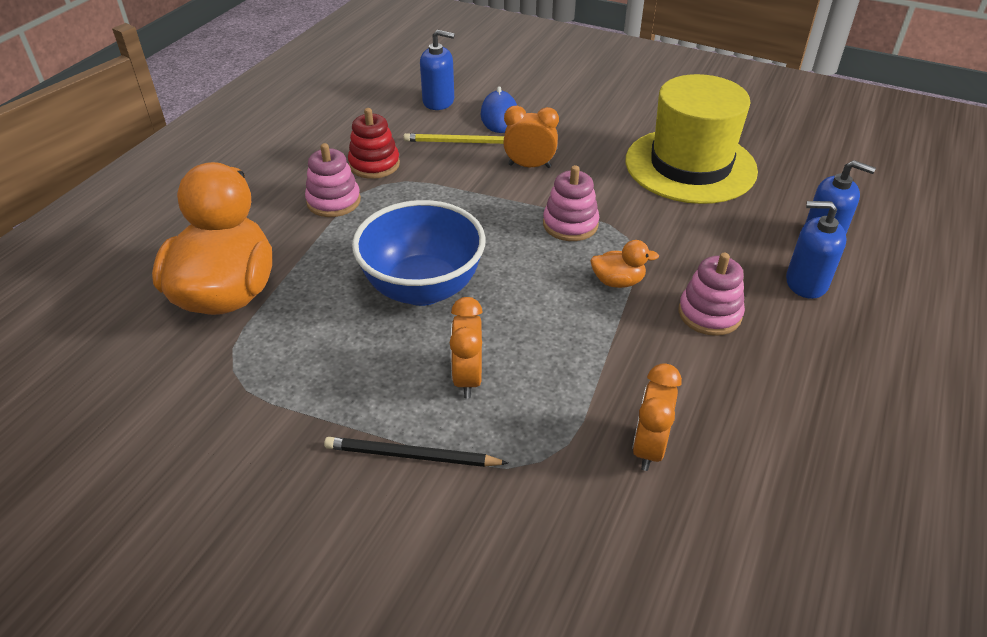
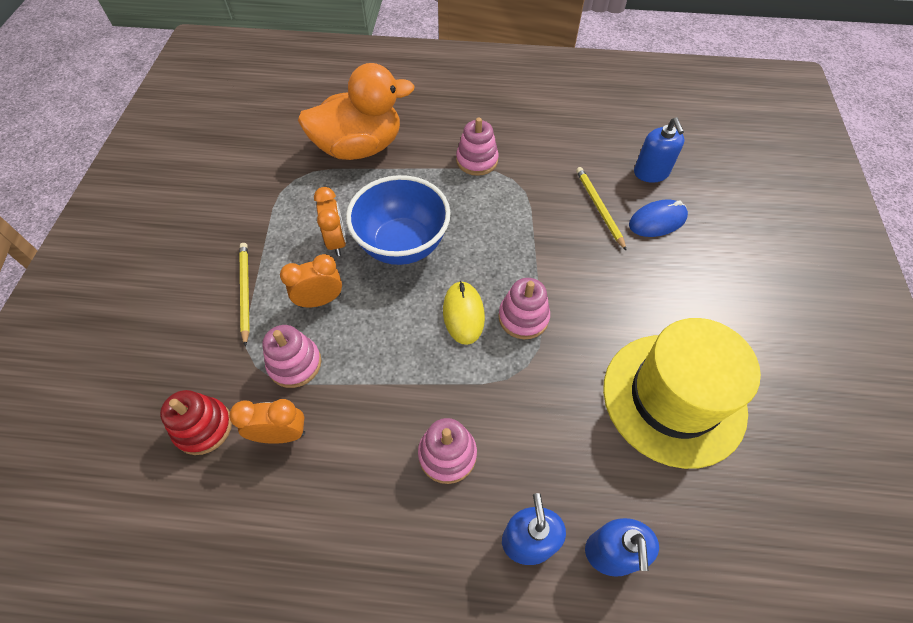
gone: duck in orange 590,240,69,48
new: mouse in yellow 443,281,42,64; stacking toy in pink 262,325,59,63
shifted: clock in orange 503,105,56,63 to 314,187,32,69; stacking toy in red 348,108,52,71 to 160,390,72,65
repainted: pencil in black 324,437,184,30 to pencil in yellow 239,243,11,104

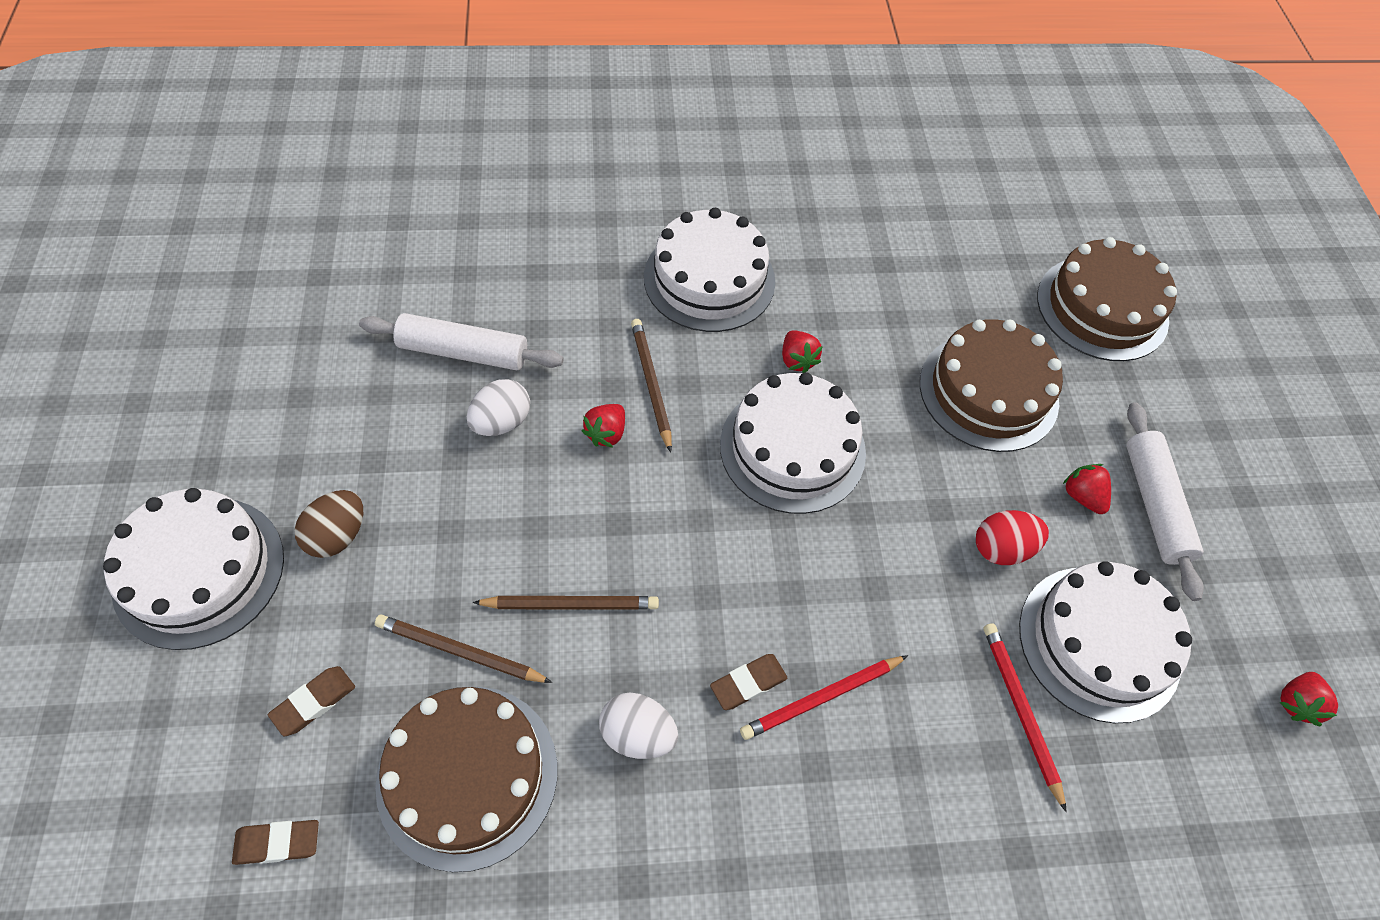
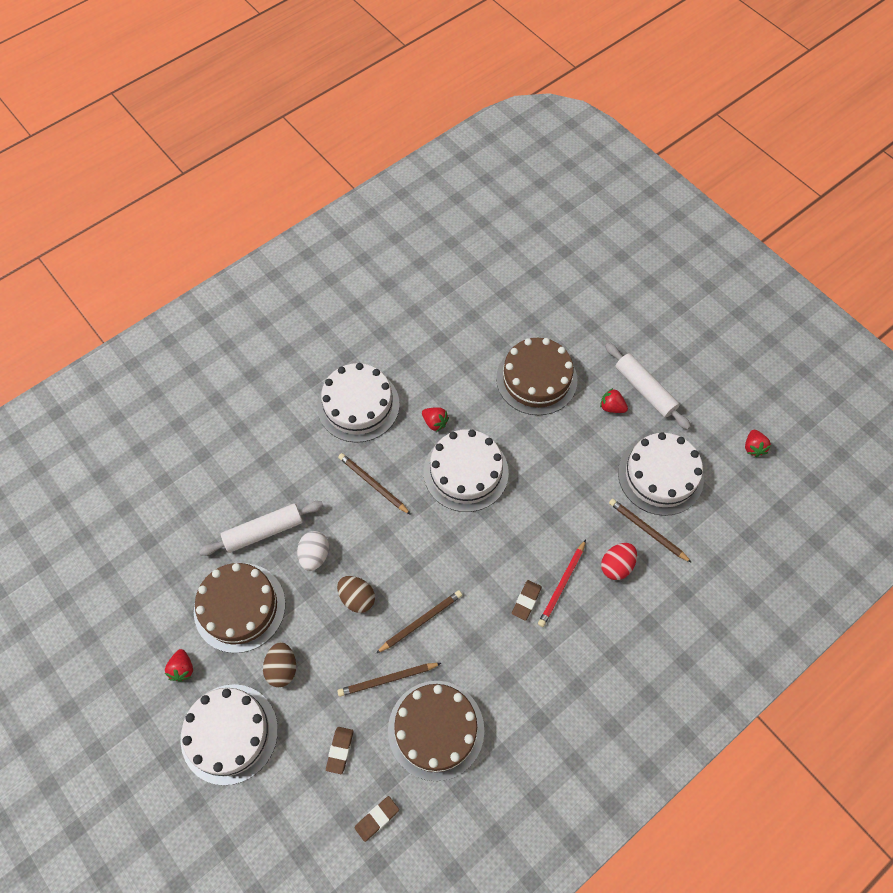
gone: egg in white 599,693,79,66
new: egg in brown 337,576,38,37
shifted: cake in brown 1037,237,140,124 to 194,563,91,90; strawberry in red 582,404,43,43 to 165,649,28,33; egg in red 976,510,73,55 to 601,543,36,37
repainted: pencil in red 983,623,84,189 to pencil in brown 609,499,83,64

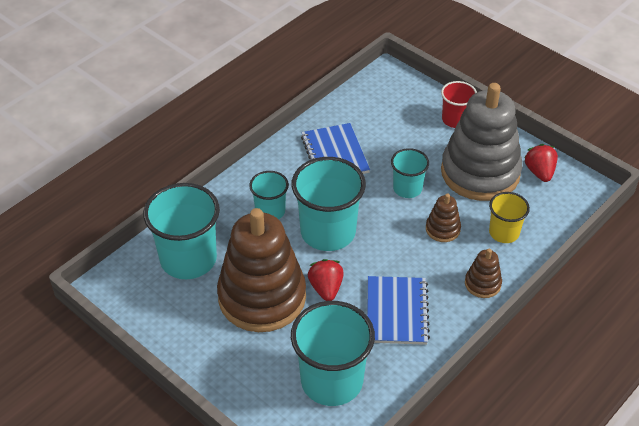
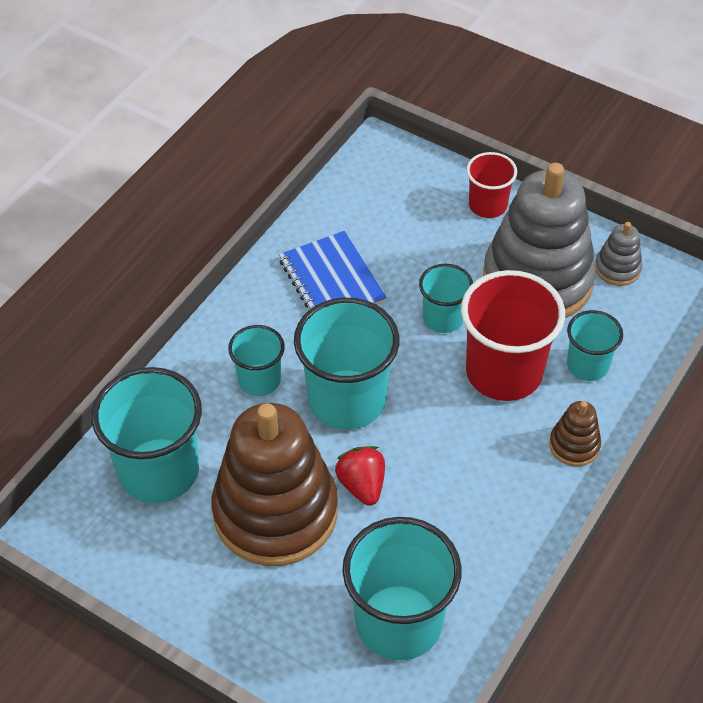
gone: notebook in blue 367,276,63,69
swapped: strawberry in red 524,144,34,38 to stacking toy in grey 595,222,48,64; stacking toy in brown 426,194,35,48 to cup in red 461,270,104,131
repainted: cup in yellow 489,192,41,51 to cup in turquoise 567,310,56,71

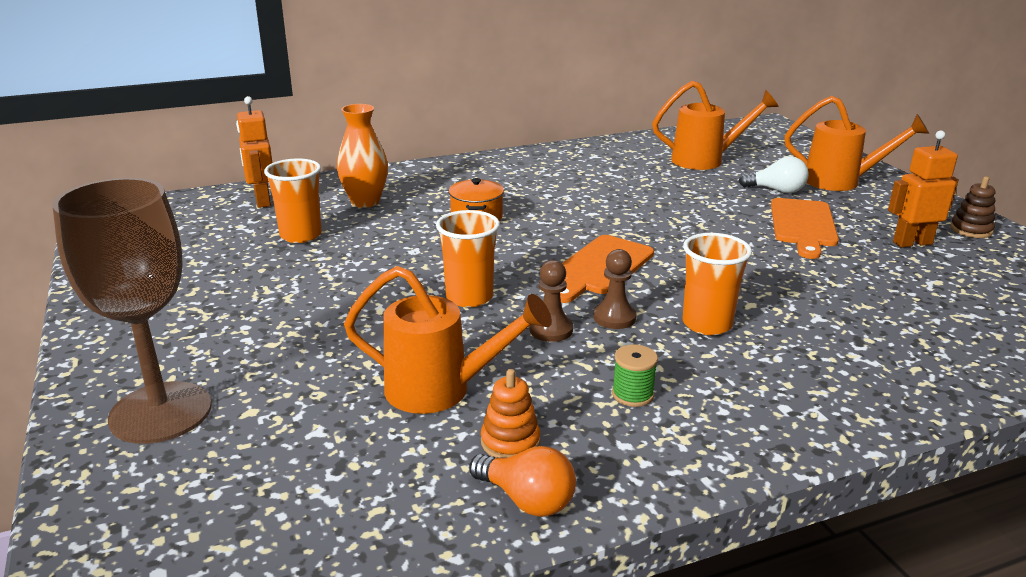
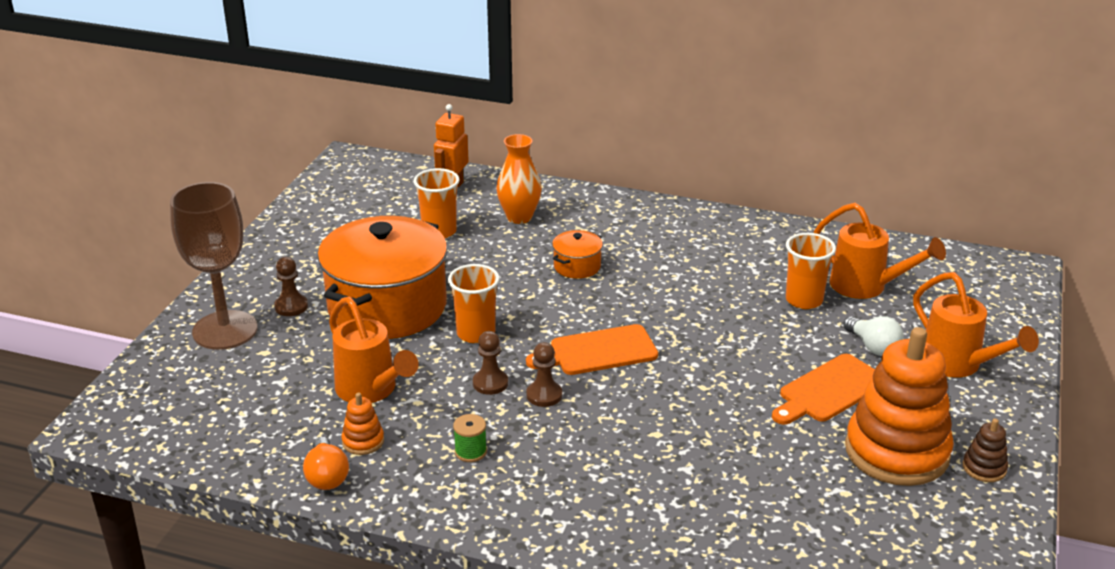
new: pot in orange 317,216,130,123; pawn in brown 274,257,34,59
shifted: cup in orange 683,233,69,102 to 786,233,50,76
swapped: robot in orange 888,130,71,117 to stacking toy in orange 845,327,109,159

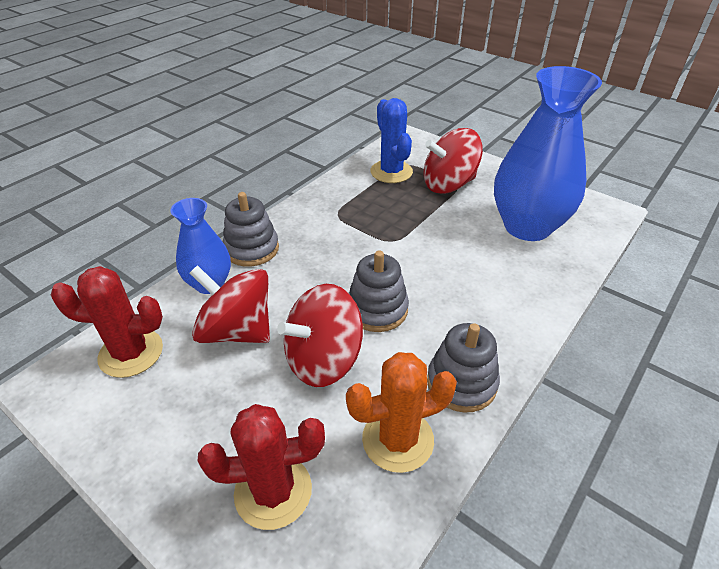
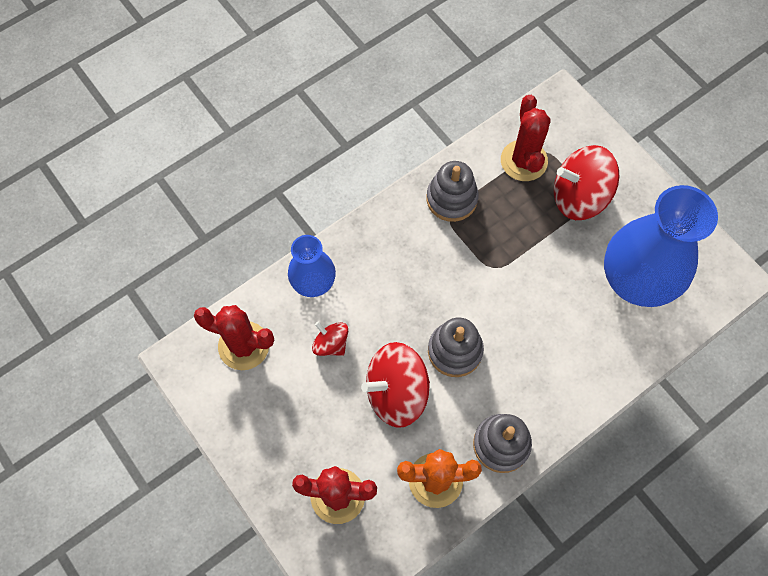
shifted: stacking toy in grey 223,192,56,75 to 427,161,52,61
repainted: cactus in blue 370,98,43,85 to cactus in red 501,95,50,86
scaled: spinning top in red 190,265,80,78 = 312,322,36,34 x0.53

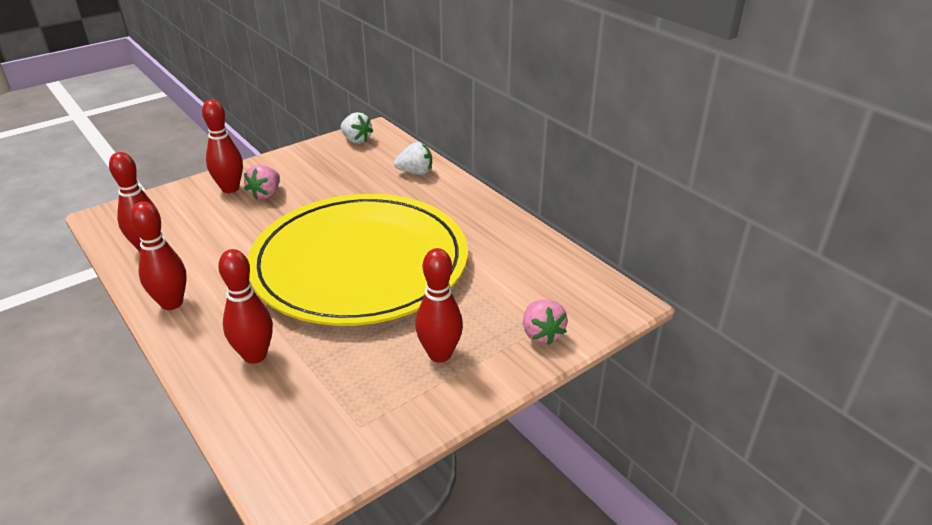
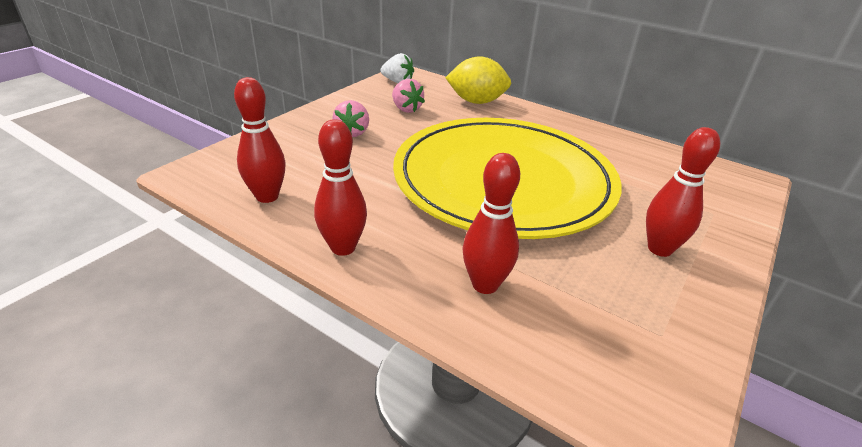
gone: bowling pin in red 202,99,41,94
shifted: strawberry in pink 523,300,45,45 to 392,79,33,34
swapped: strawberry in white 394,142,38,33 to lemon in yellow 445,57,66,47

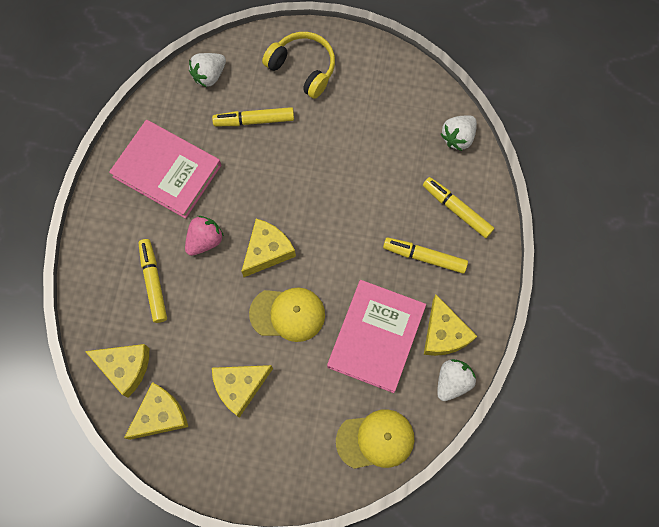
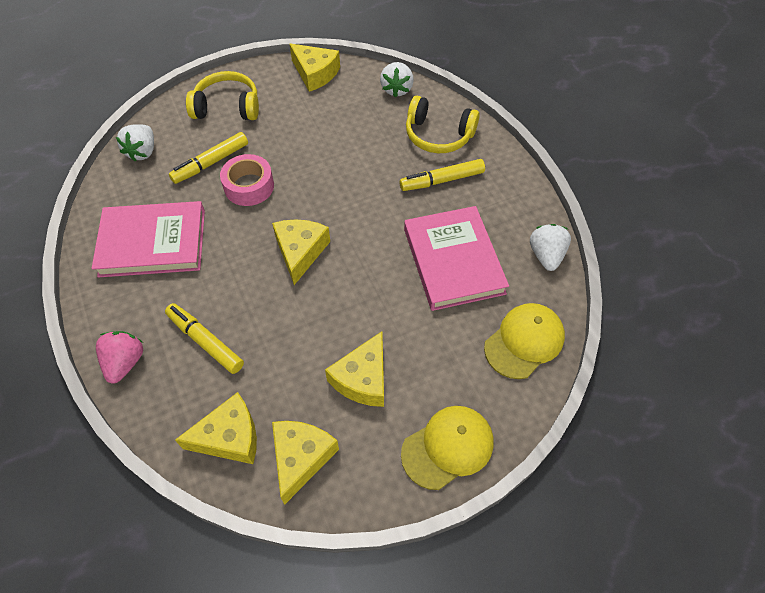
new: tape in pink 220,154,54,52
shifted: strawberry in pink 185,216,39,40 to 96,331,47,53; cap in yellow 249,287,76,55 to 401,406,92,84; cheese in yellow 424,295,53,61 to 290,44,50,48
swapped: marker in yellow 423,177,71,61 to headphones in yellow 406,96,74,57

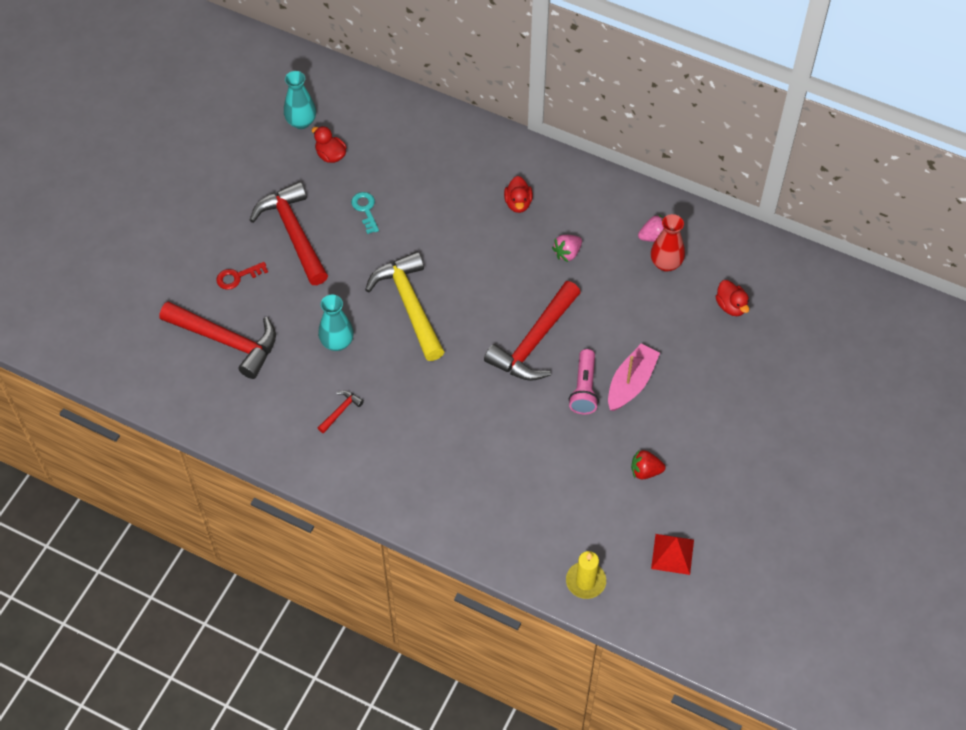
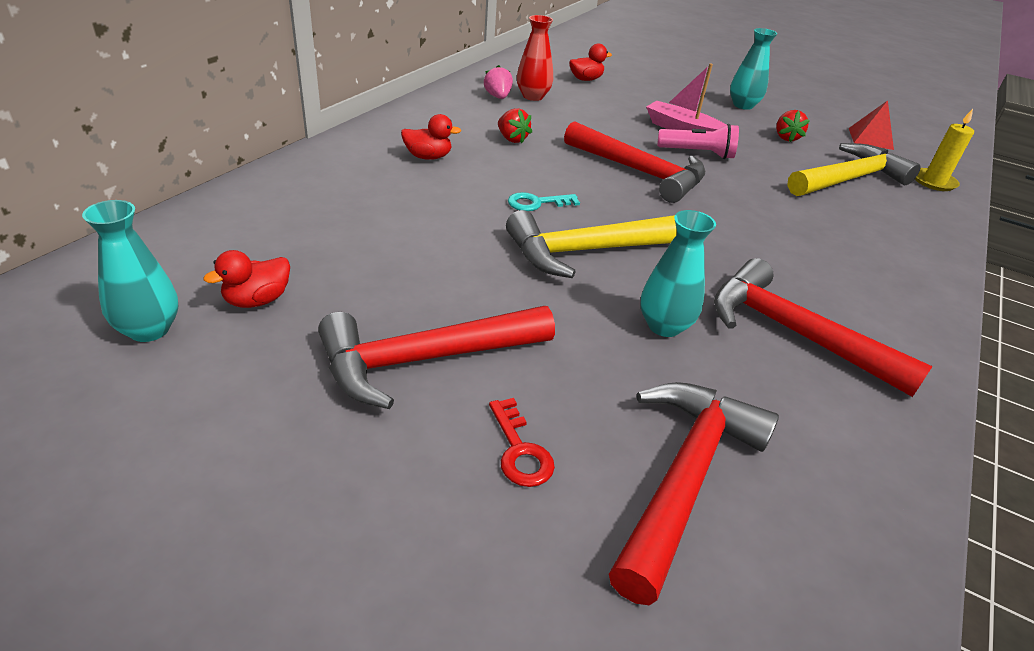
new: vase in turquoise 730,28,47,82; hammer in yellow 787,143,134,53
shifted: key in turquoise 351,192,28,42 to 508,192,72,19
repainted: strawberry in pink 552,235,30,27 to strawberry in red 498,108,34,35
scaled: hammer in red 318,391,46,42 = 714,258,219,139 x2.37

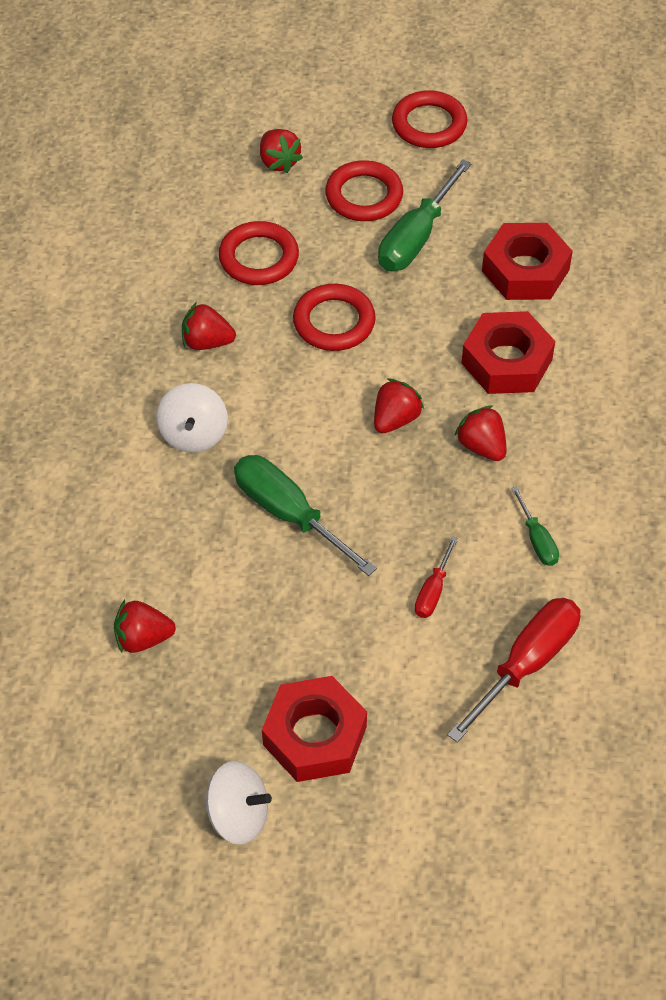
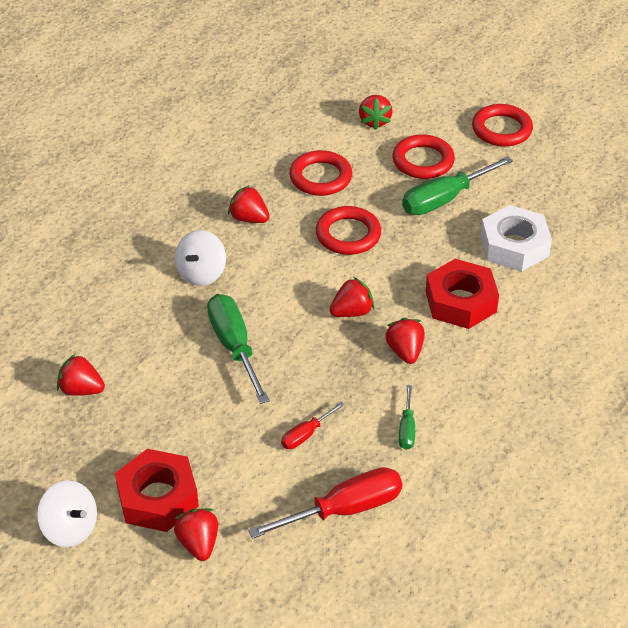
new: strawberry in red 174,508,44,53
repainted: nut in red 482,223,91,77 to nut in white 480,205,72,66

